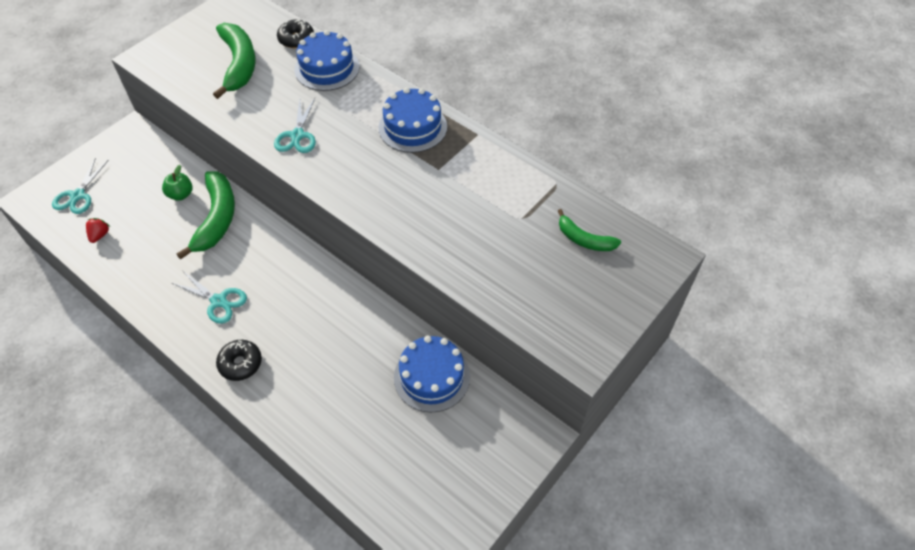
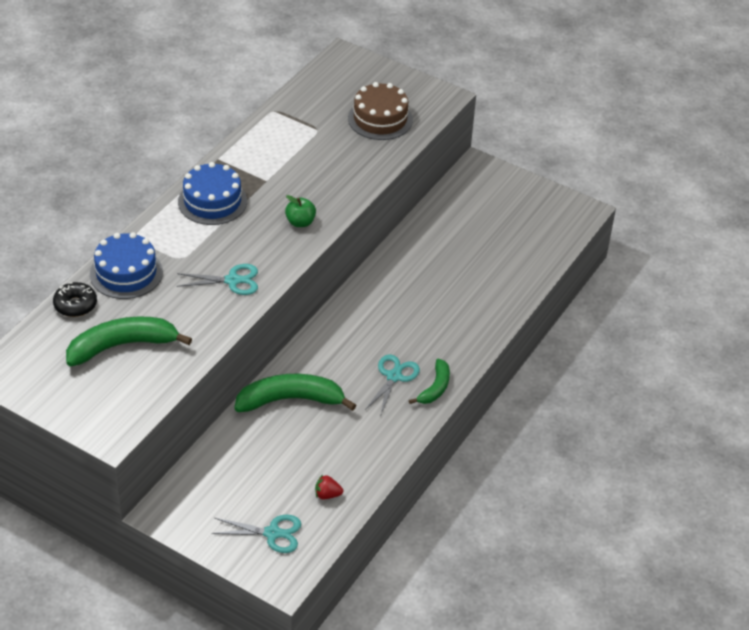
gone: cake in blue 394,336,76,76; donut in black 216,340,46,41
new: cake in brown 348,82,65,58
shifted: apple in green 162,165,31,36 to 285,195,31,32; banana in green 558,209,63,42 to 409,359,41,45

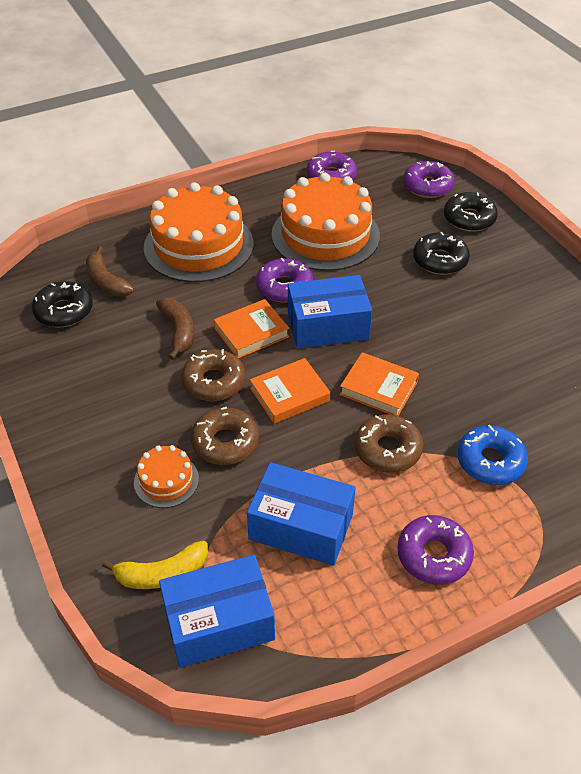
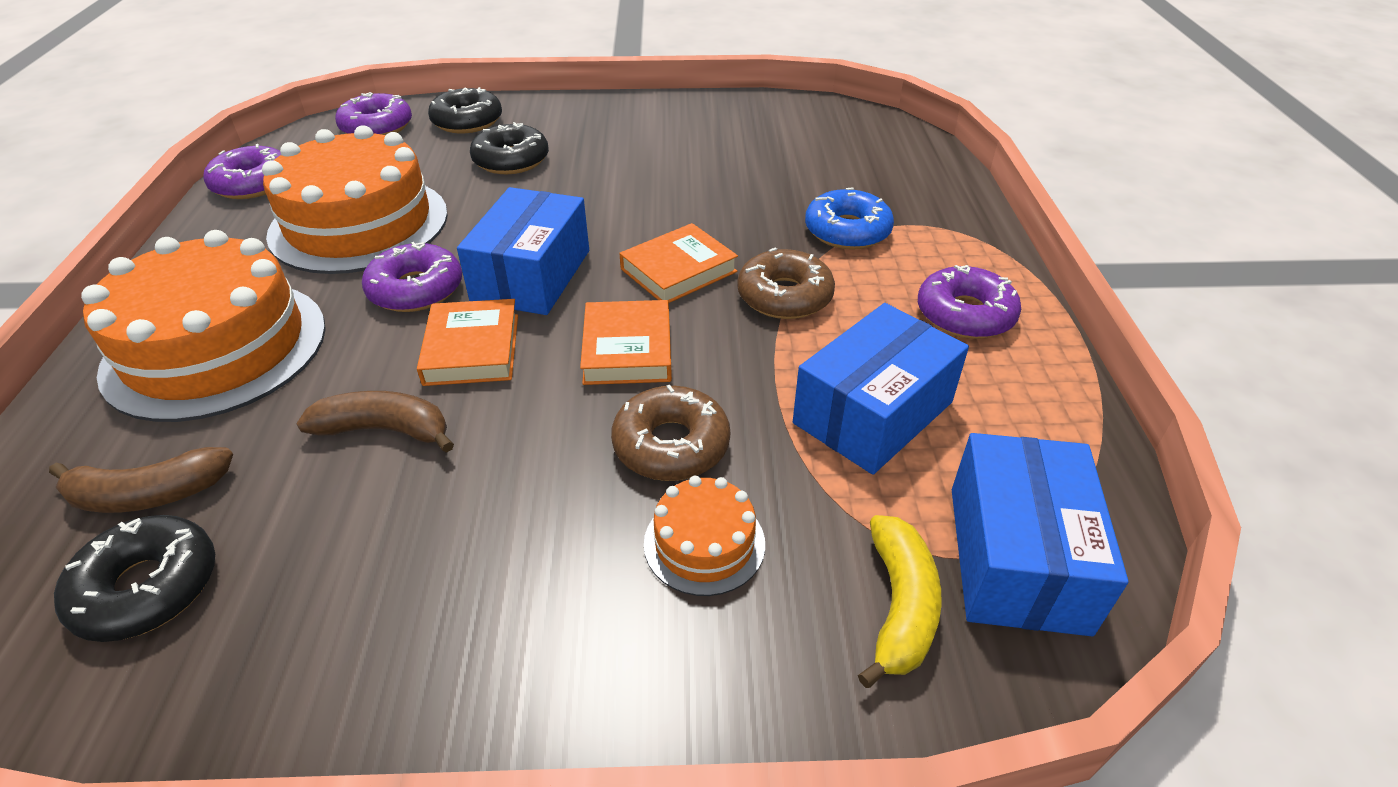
gone: donut in brown 181,349,65,52

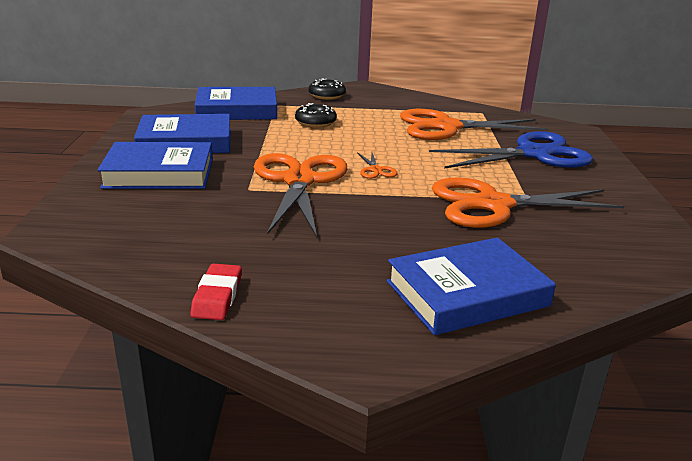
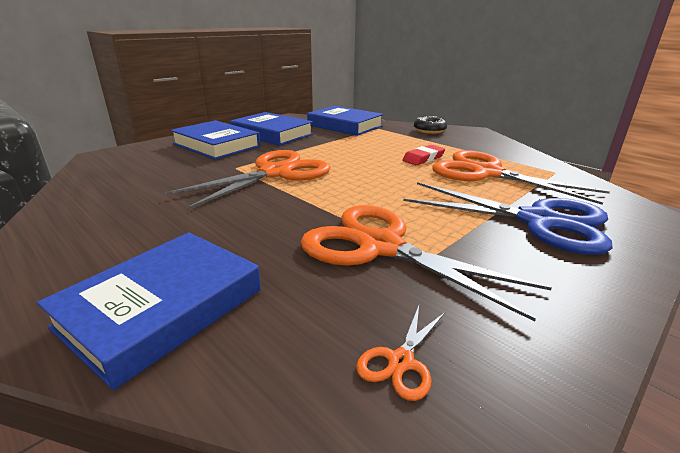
gone: donut in black 295,103,42,25
shifted: scissors in orange 357,152,40,27 to 356,306,89,95; eraser in red 190,264,52,56 to 402,145,43,20
rotated: book in blue 387,238,169,97 = 37,232,224,158 75 degrees counterclockwise

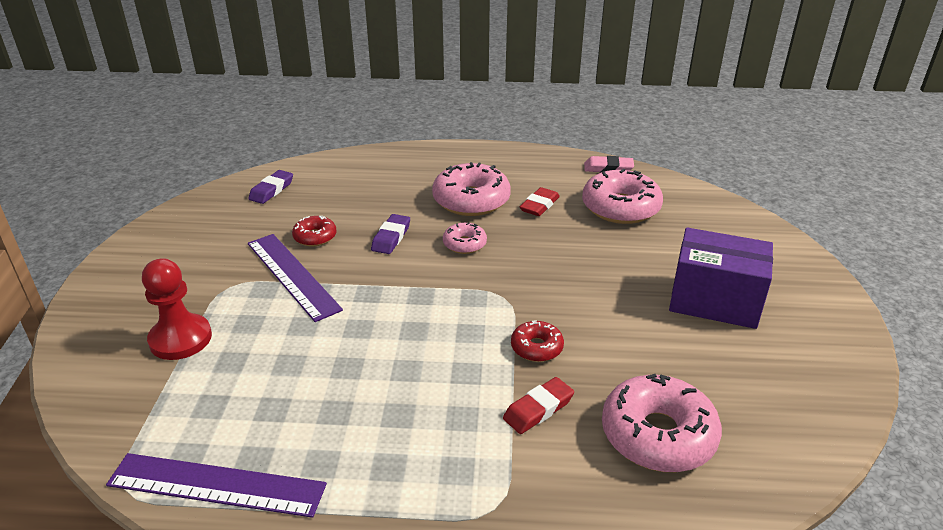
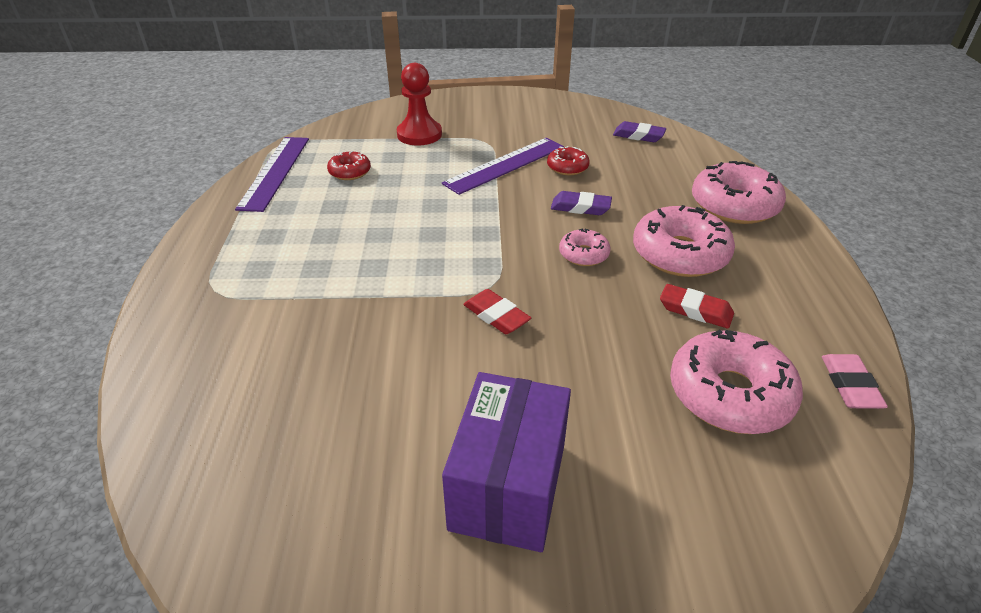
shifted: donut in red 511,320,53,42 to 327,151,44,29; donut in pink 602,374,120,98 to 692,161,94,63; eraser in red 503,377,71,57 to 463,289,68,45

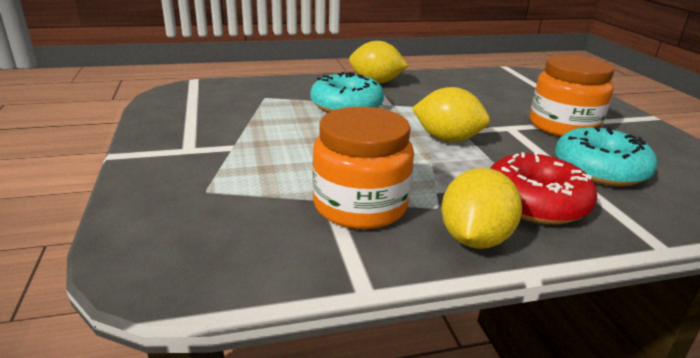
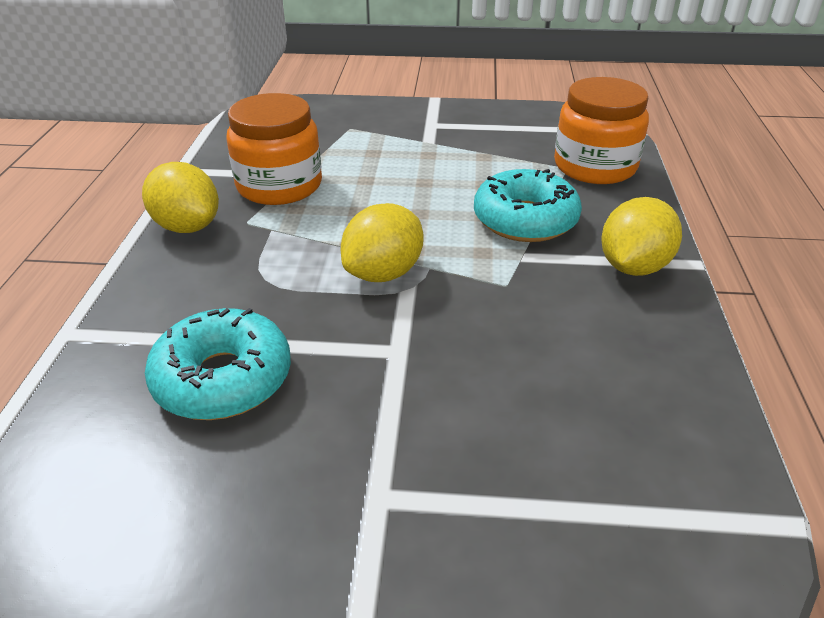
gone: donut in red 490,151,107,74
shifted: jar in orange 530,55,84,82 to 554,77,95,107

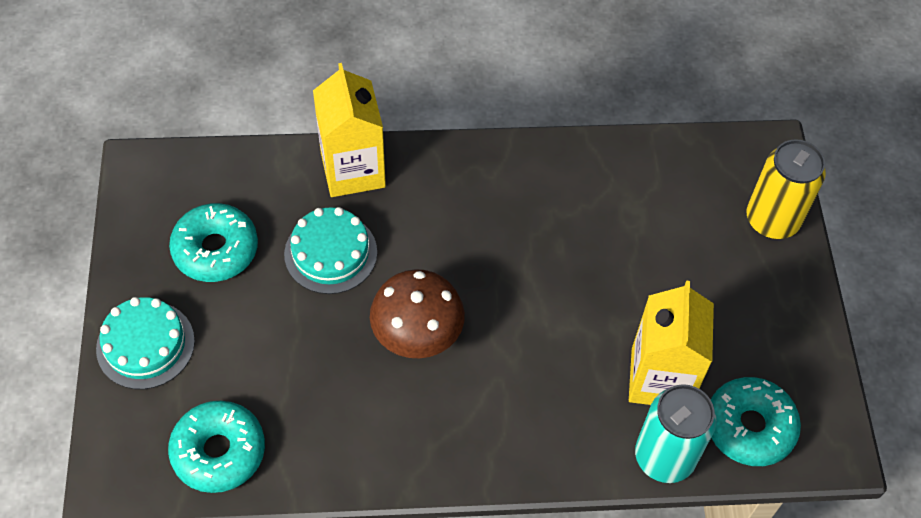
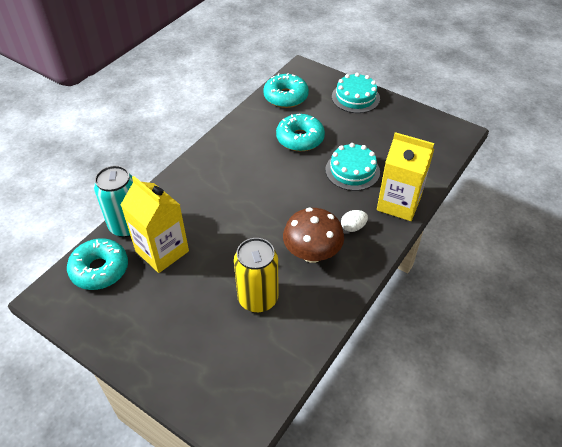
new: egg in white 341,210,27,22
shifted: can in yellow 747,139,79,100 to 234,238,44,74; donut in turquoise 169,203,89,79 to 276,114,49,37; mushroom in brown 370,269,95,89 to 283,208,61,55

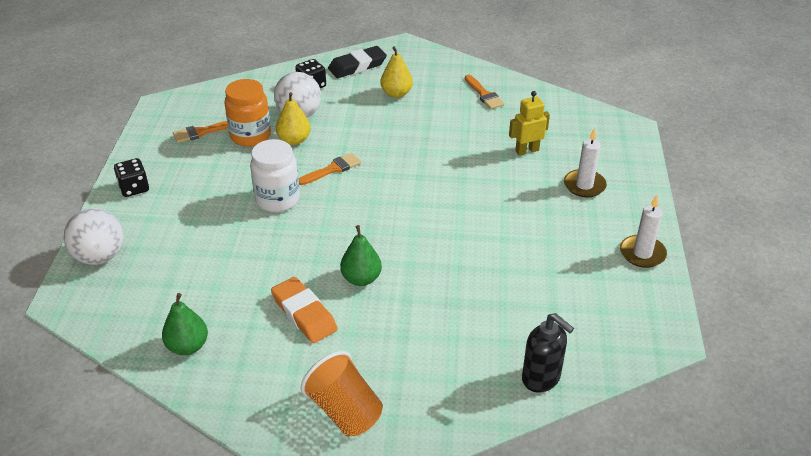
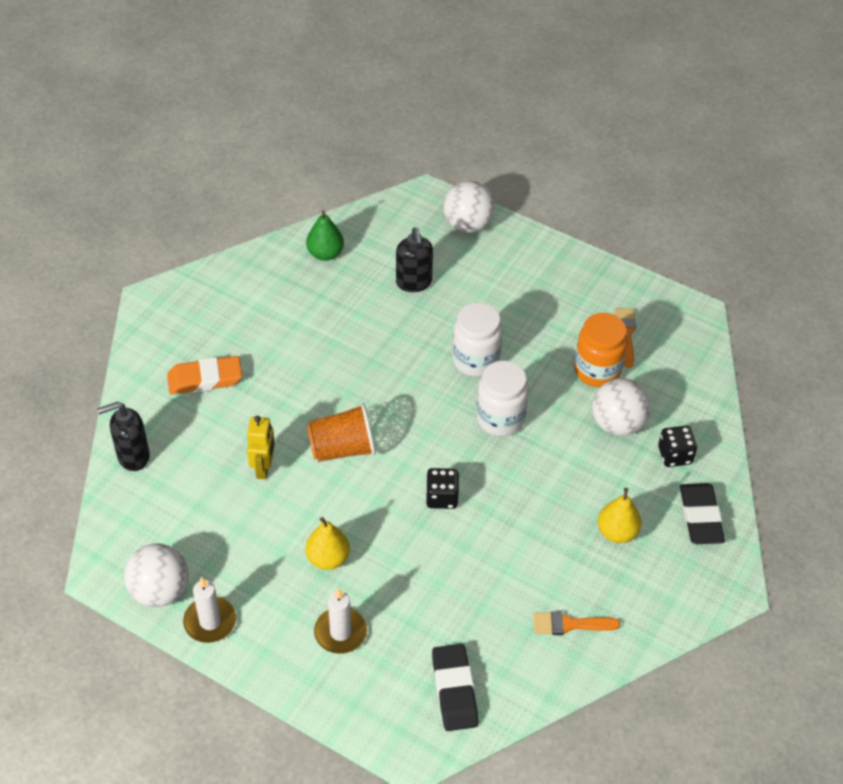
gone: pear in green 340,225,42,61
new: soap dispenser in black 396,227,37,65; ball in white 124,543,65,64; eraser in black 432,644,46,87
shifted: robot in yellow 509,91,41,65 to 247,416,28,63; pear in yellow 276,92,35,53 to 306,517,44,53; dice in black 114,158,35,39 to 426,468,33,41; eraser in orange 271,277,67,66 to 167,356,75,39; cup in orange 301,351,82,85 to 307,403,69,59
swapped: brush in orange 299,153,62,32 to jar in white 476,361,53,75

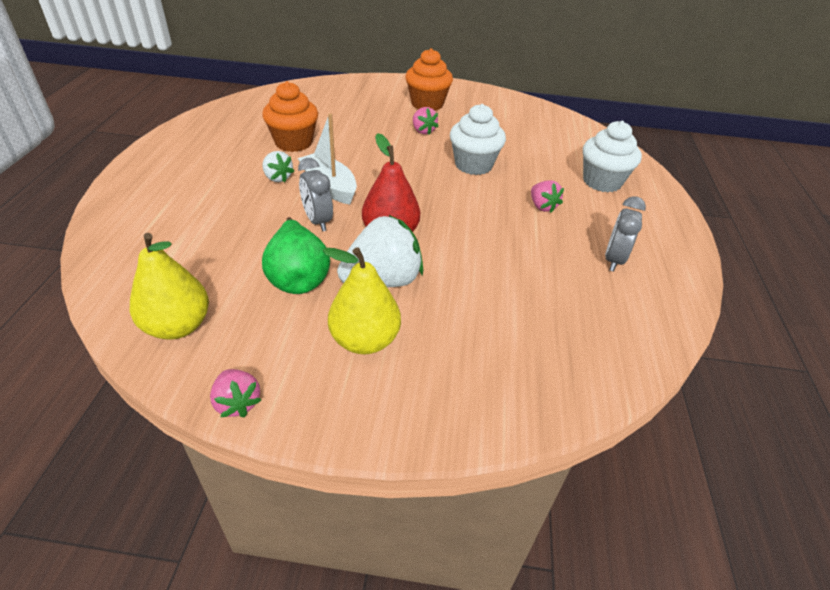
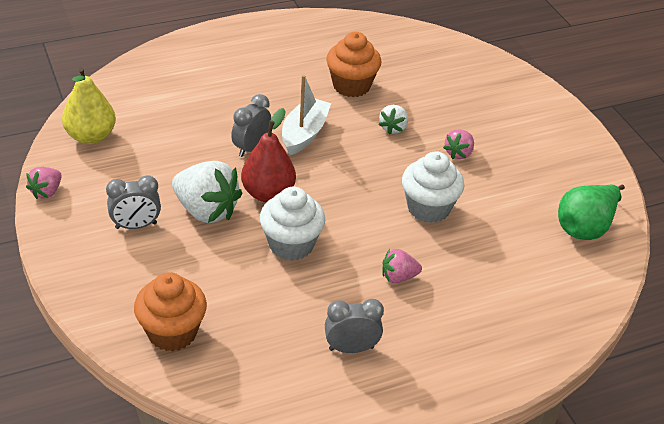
shifted: cupcake in orange 406,48,47,63 to 134,272,73,79; cupcake in white 583,121,59,71 to 260,187,65,74; strawberry in white 262,151,32,31 to 379,105,29,30; pear in green 262,217,68,77 to 558,184,67,56
swapped: pear in yellow 323,247,78,107 to clock in grey 106,175,55,54
rotated: strawberry in pink 531,180,33,32 = 382,249,40,34 45 degrees clockwise

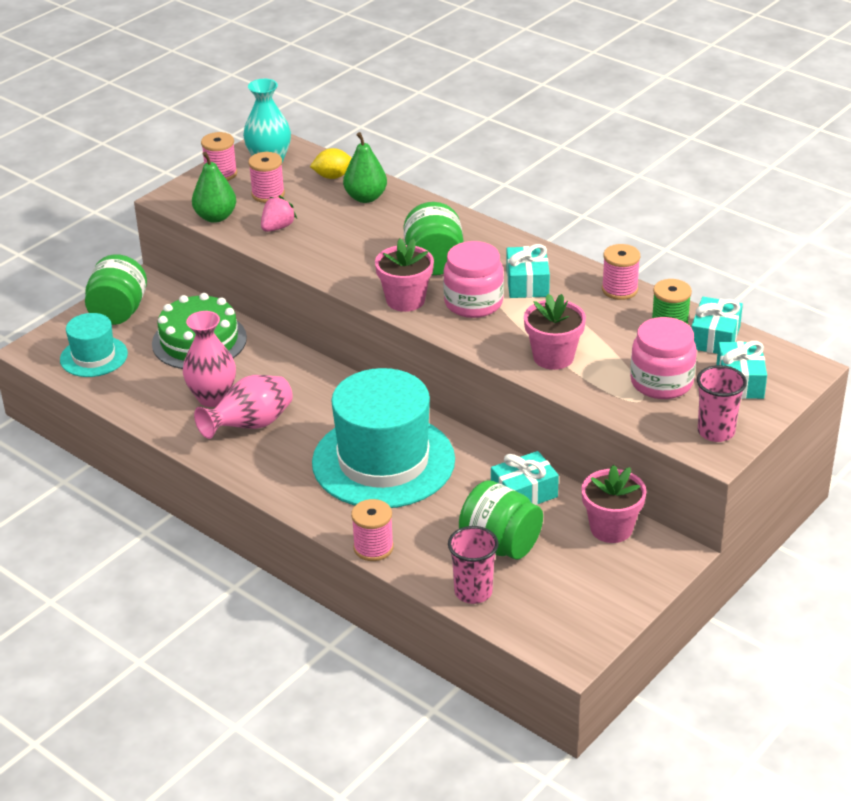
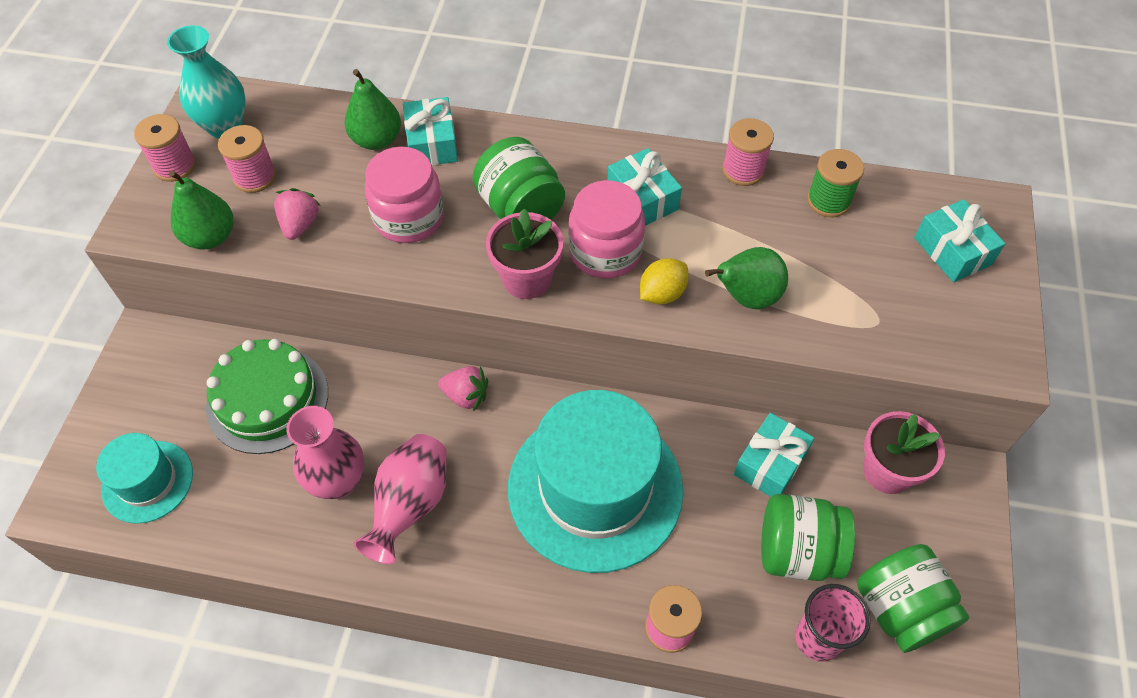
gone: cup in pink 697,365,50,77
new: strawberry in pink 438,366,50,45
shifted: lemon in yellow 310,148,42,31 to 640,258,49,47; jar in green 85,254,62,71 to 857,544,112,109; gift in turquoise 691,297,52,57 to 403,97,55,69; jar in pink 630,317,67,82 to 365,147,79,96
swapped: flower pot in pink 524,294,62,76 to pear in green 705,247,83,62

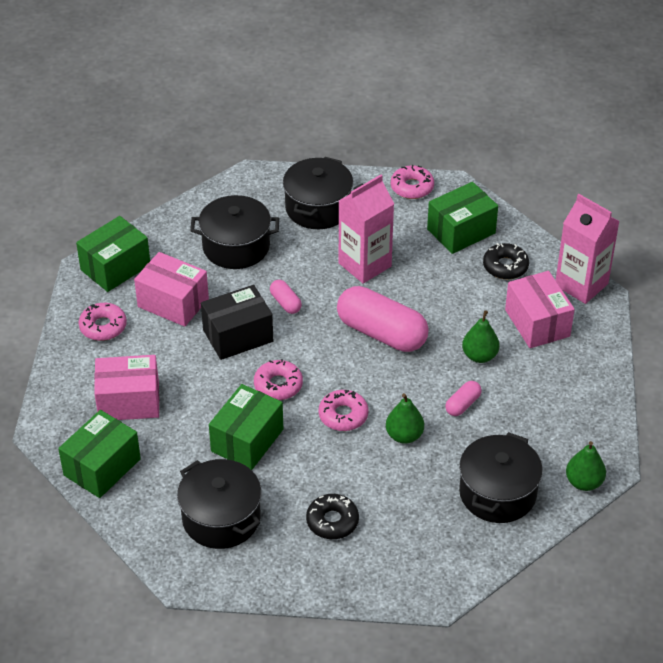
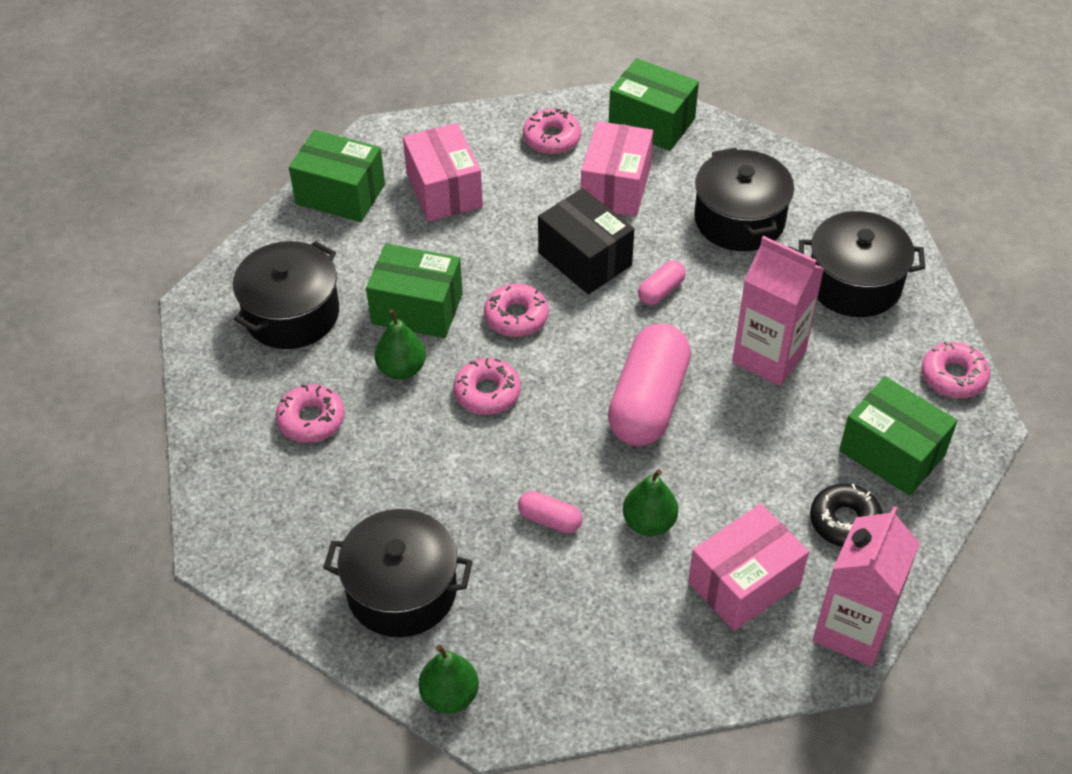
shifted: pear in green 386,393,38,51 to 374,309,52,70
repainted: donut in black 306,494,53,45 to donut in pink 276,384,69,59

